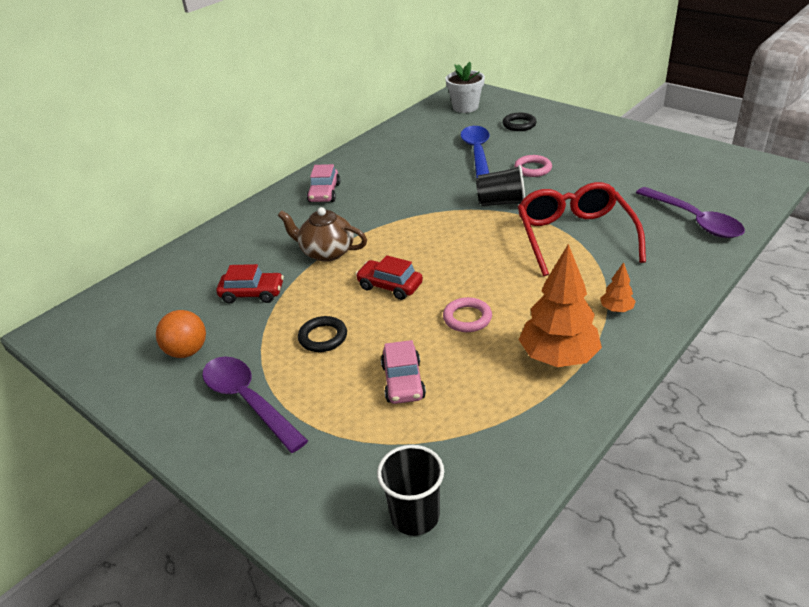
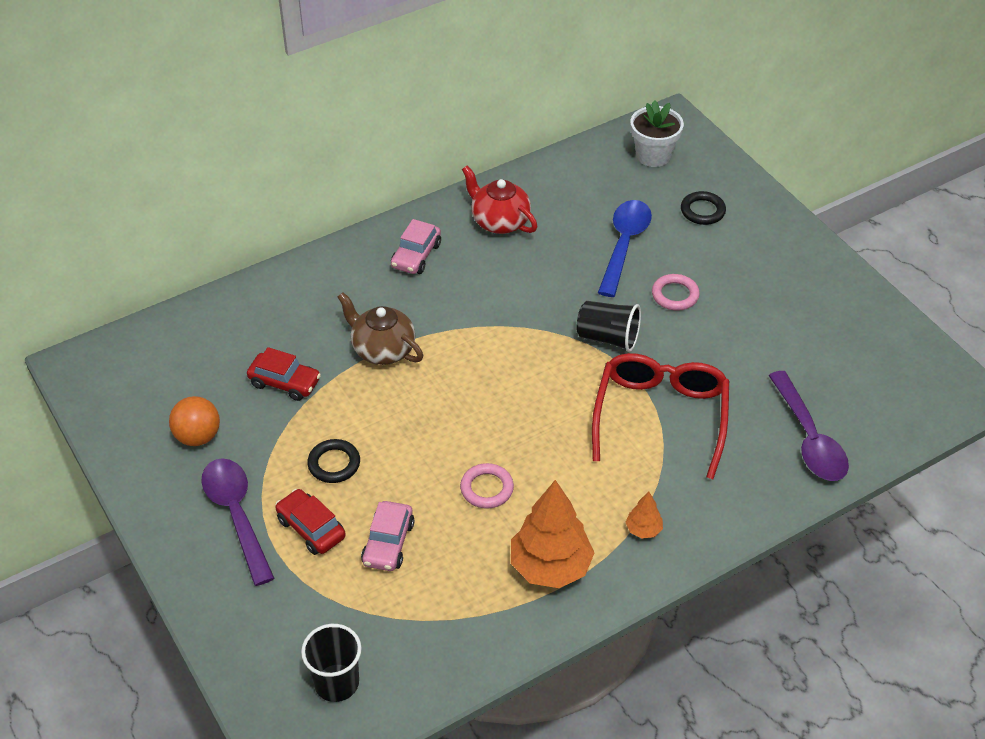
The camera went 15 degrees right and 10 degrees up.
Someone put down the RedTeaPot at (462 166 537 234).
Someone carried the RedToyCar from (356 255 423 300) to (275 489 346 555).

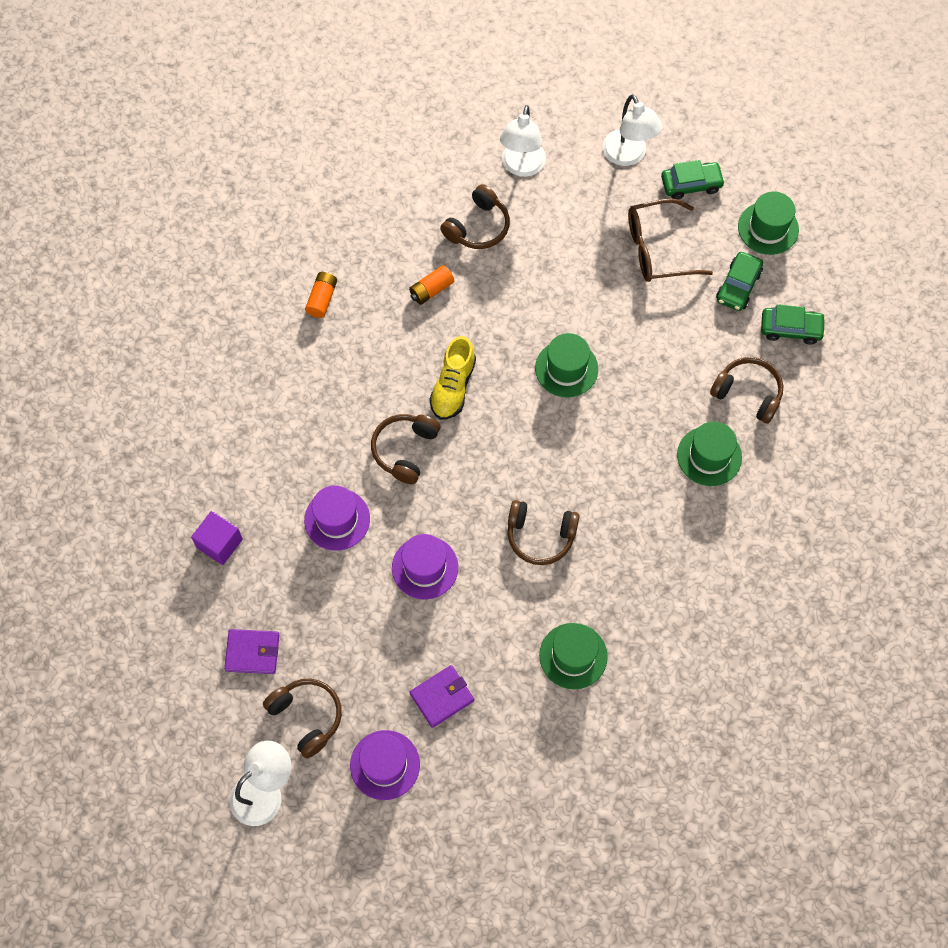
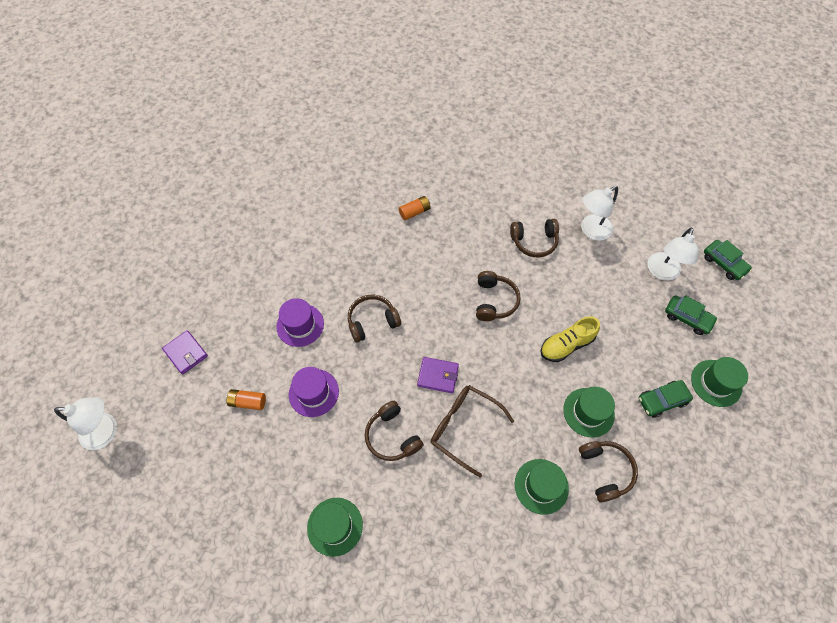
The camera went 45 degrees right and 5 degrees down.
Someone took away the RoyalPurpleBlock at (191 511 243 565).
Someone took away the RoyalPurpleTopHat at (350 730 420 800).
Someone carried the DarkBrownOverEarHeadphones from (263 679 342 759) to (476 271 521 321).
Someone carried the OrangeColouredAaBattery from (409 265 454 305) to (226 389 266 410).
Someone carried the RoyalPurpleWallet from (409 665 474 728) to (417 357 459 393).
Someone carried the GoldenSneaker from (429 336 476 420) to (540 316 600 362).
Someone carried the GreenTopHat from (535 333 598 397) to (563 387 615 438).
Someone carried the DarkBrownEyeglasses from (628 198 713 282) to (431 385 515 477).
Someone carried the GreenToyCar from (761 304 826 345) to (704 240 752 280).

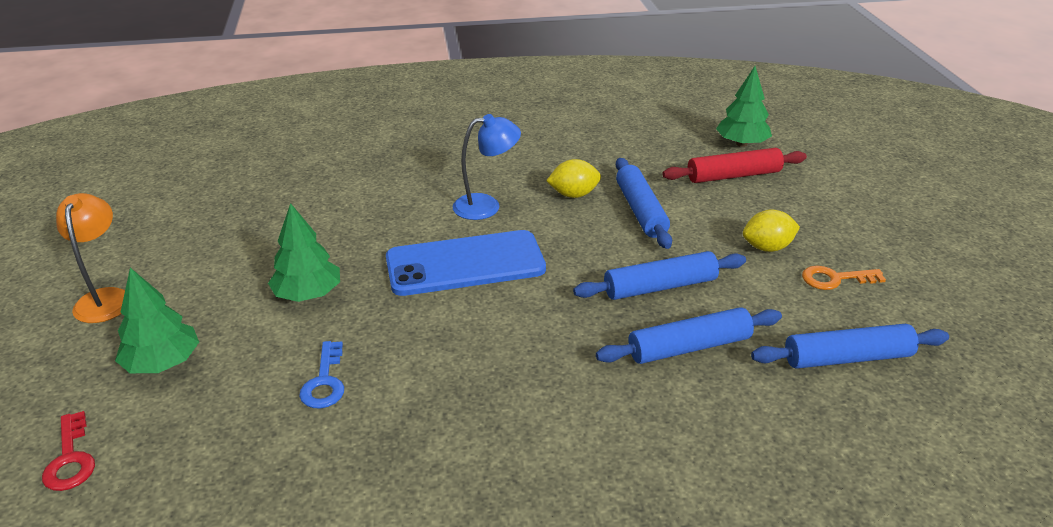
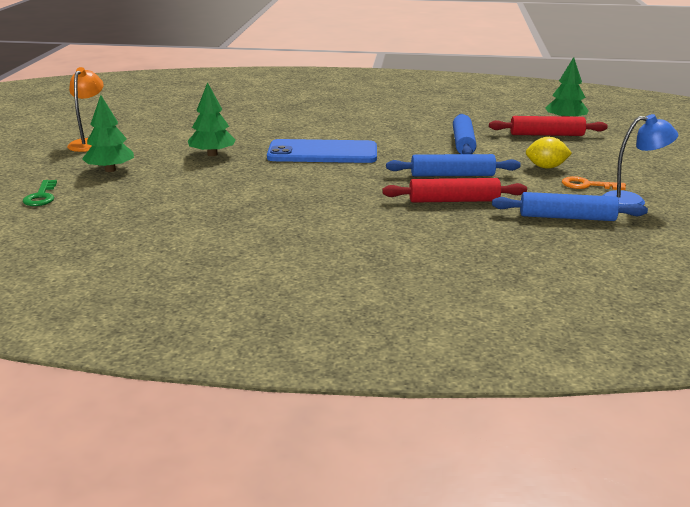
The camera went 15 degrees right and 10 degrees down.
Someone took away the BlueKey at (299 341 344 408).
Someone took away the GoldenCitrusFruit at (546 159 601 198).
Someone carried the BlueReadingLamp from (452 114 521 220) to (602 114 678 205).
Someone repainted the RedKey at (42 411 95 491), which became the GreenKey at (23 180 57 206).
Someone repainted the BlueDoughRoller at (596 307 782 364), which became the RedDoughRoller at (382 178 527 203).

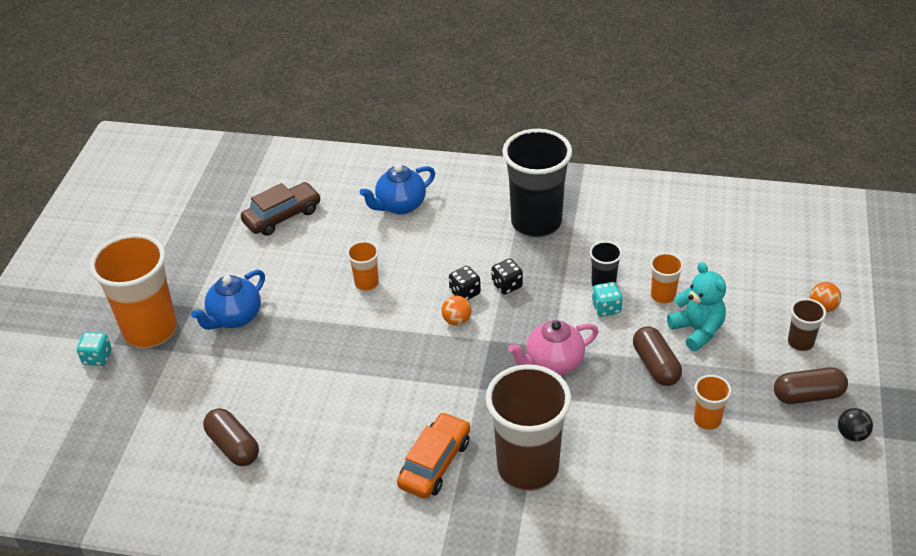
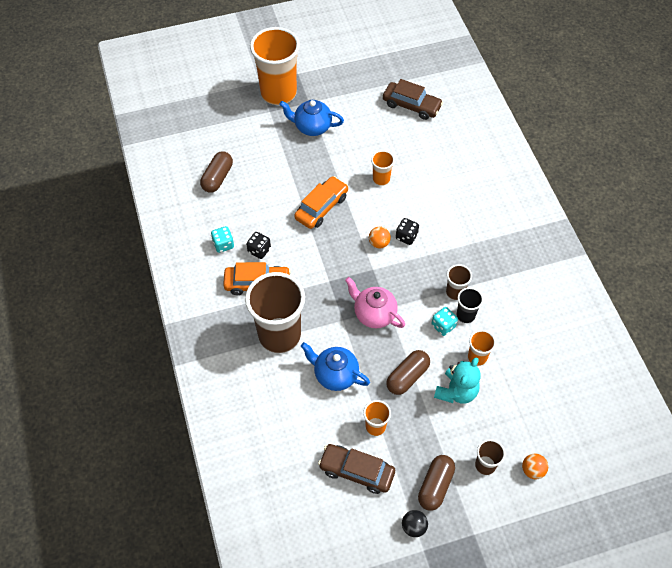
The camera went 60 degrees right and 15 degrees up.
Someone took away the BlackTumbler at (502 129 572 237).
Someone put down the OrangeColouredToyCar at (294 176 348 229).
Someone put down the DarkBrownToyCar at (318 444 395 494).
Someone put down the DarkBrownTumbler at (446 264 472 300).
Someone carried the AquaDie from (77 332 112 366) to (211 226 234 253).
Someone carried the BlueTeaPot from (360 164 435 215) to (301 342 370 391).
Someone carried the BlackDie from (491 259 523 295) to (246 232 271 259).
Someone rotated the DarkBrownPillShape at (774 367 848 404) by 60 degrees clockwise.

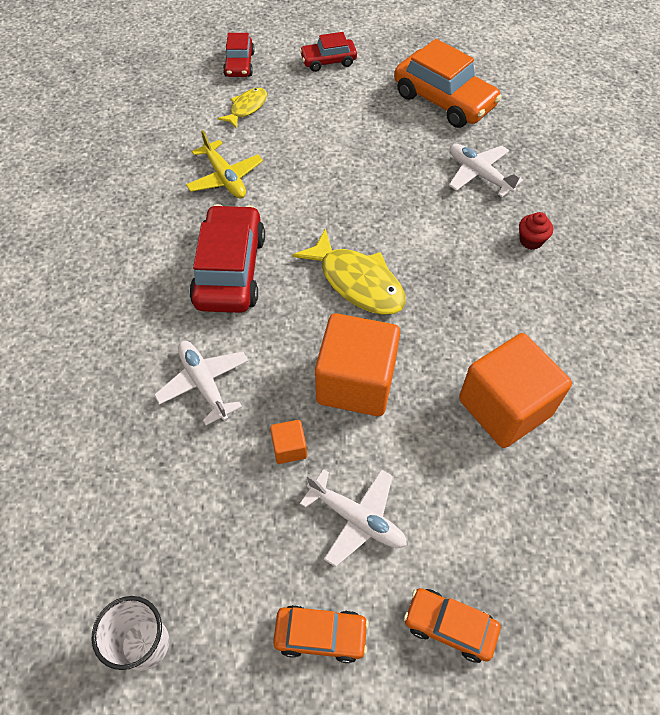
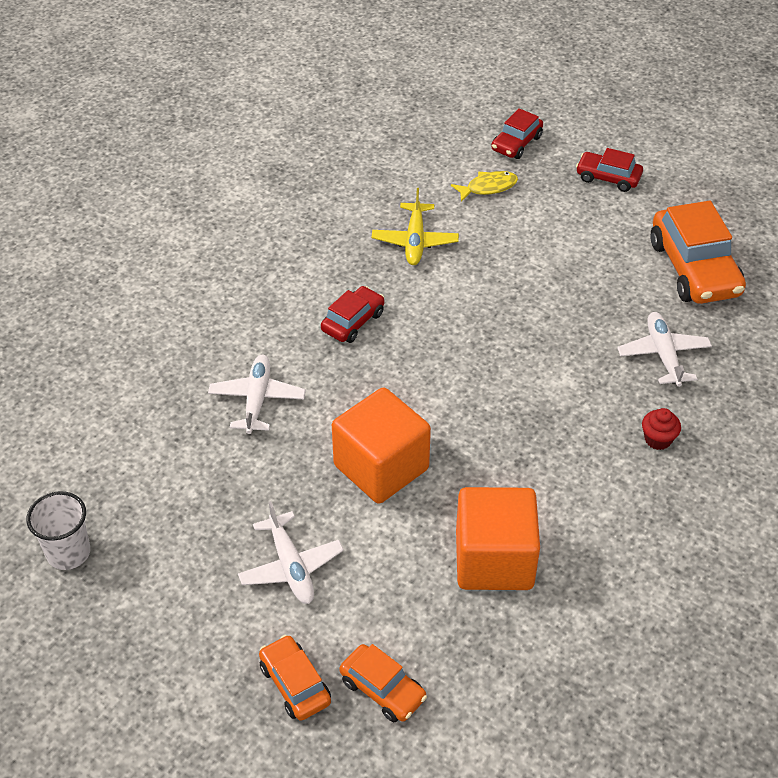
The camera went 35 degrees right and 10 degrees down.
Someone took away the OrangeColouredBlock at (270 420 307 464).
Someone took away the GoldenFish at (292 228 406 315).
Someone carried the OrangeColouredToyCar from (273 605 369 663) to (340 644 427 722).
Someone scaled the RedToyCar at (189 204 265 313) by 0.55.

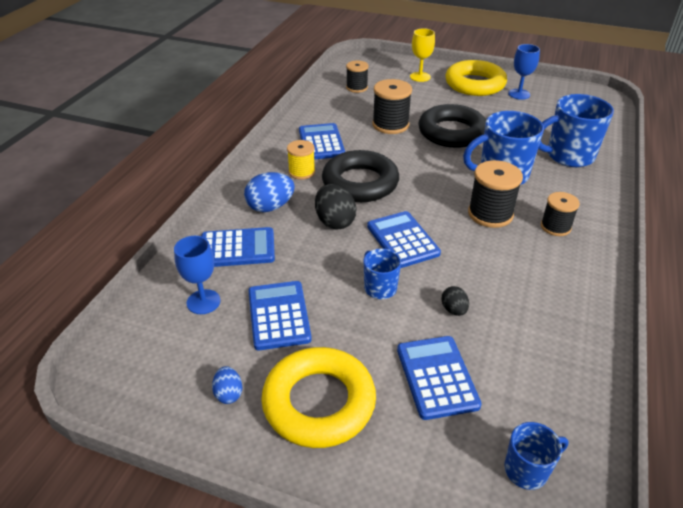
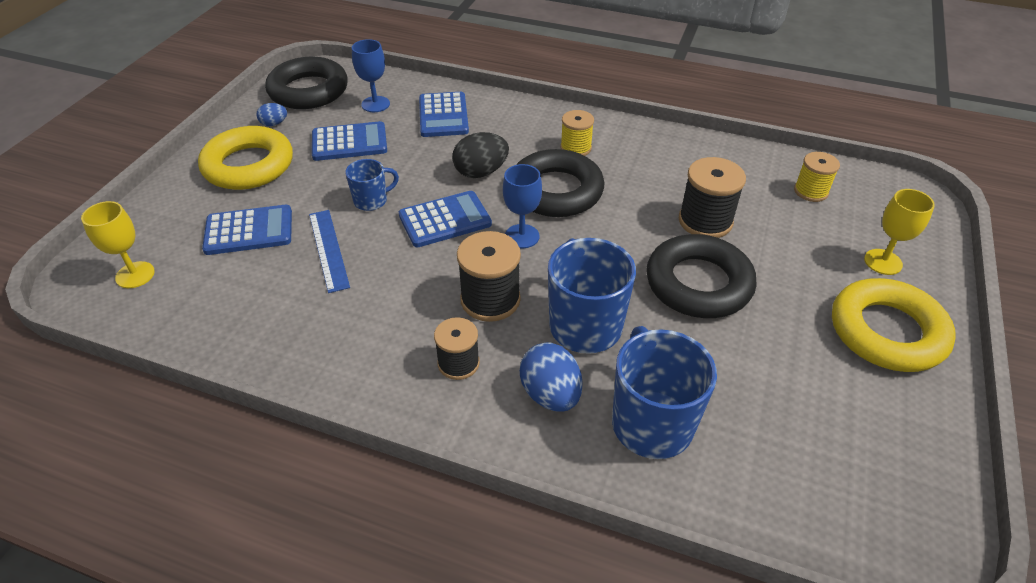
The camera went 90 degrees right and 5 degrees up.
Someone took away the BlueAddingMachine at (299 123 345 160).
Someone put down the BlackRing at (265 57 348 109).
Someone carried the BlueToyEgg from (244 172 295 212) to (520 343 582 412).
Someone carried the BlueGoblet from (508 44 540 100) to (503 164 542 248).
Someone swapped the BlackToyEgg at (441 286 469 316) for the BlueRuler at (309 210 350 293).
Someone swapped the BlueTeaMug at (504 422 568 490) for the GoldenGoblet at (81 201 155 288).
Someone repainted the BlackSpool at (346 61 369 93), which became the GoldenSpool at (794 152 840 202).

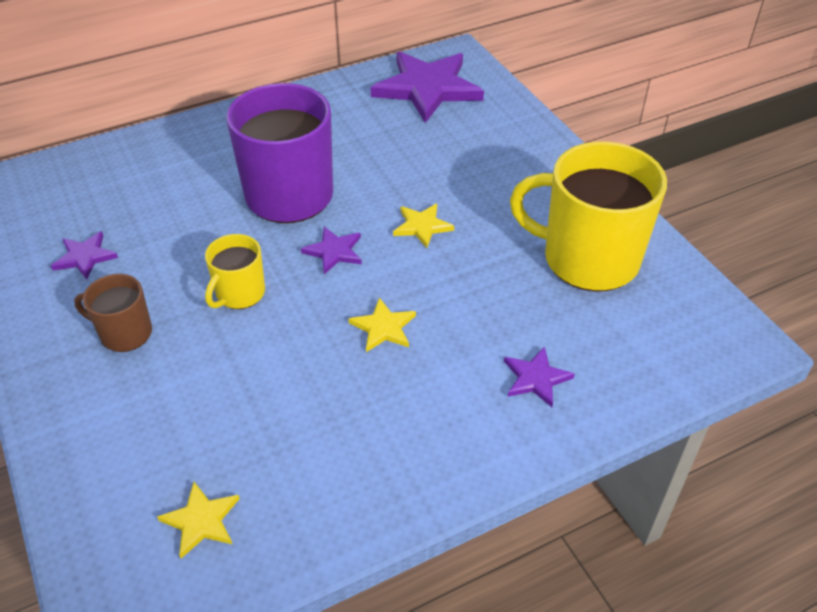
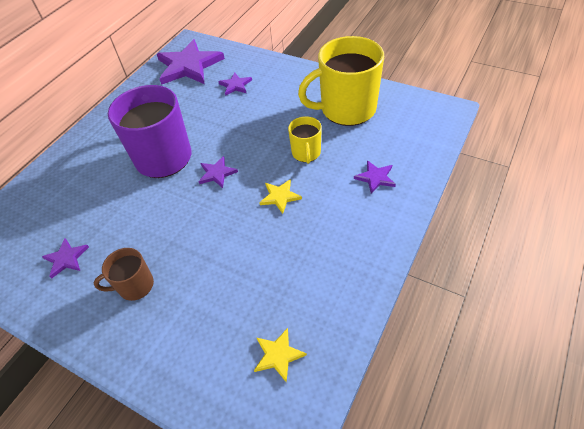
The camera went 30 degrees left and 5 degrees up.
Someone took away the GoldenStarShape at (393 203 454 248).
Someone put down the RoyalPurpleStarShape at (218 72 252 96).
Someone carried the GoldenTeaMug from (205 234 265 309) to (288 116 322 164).

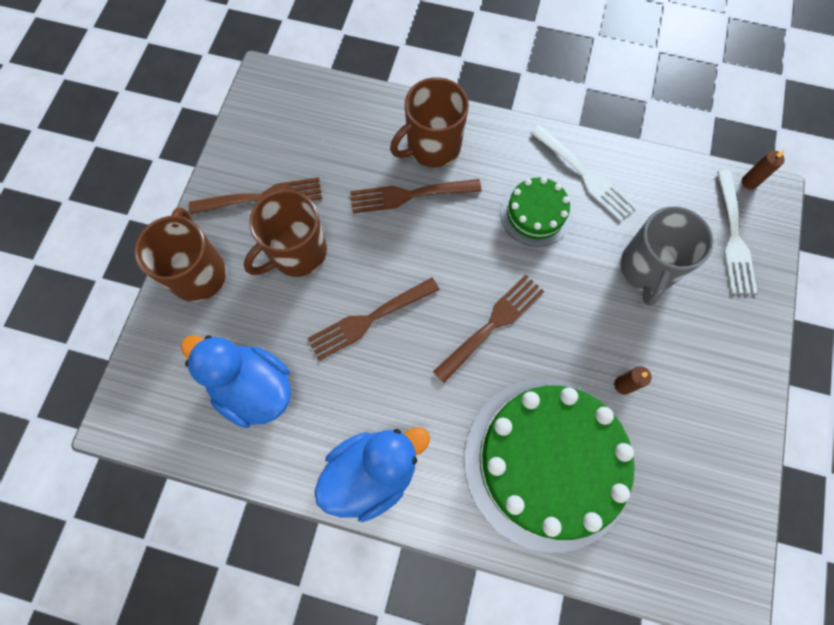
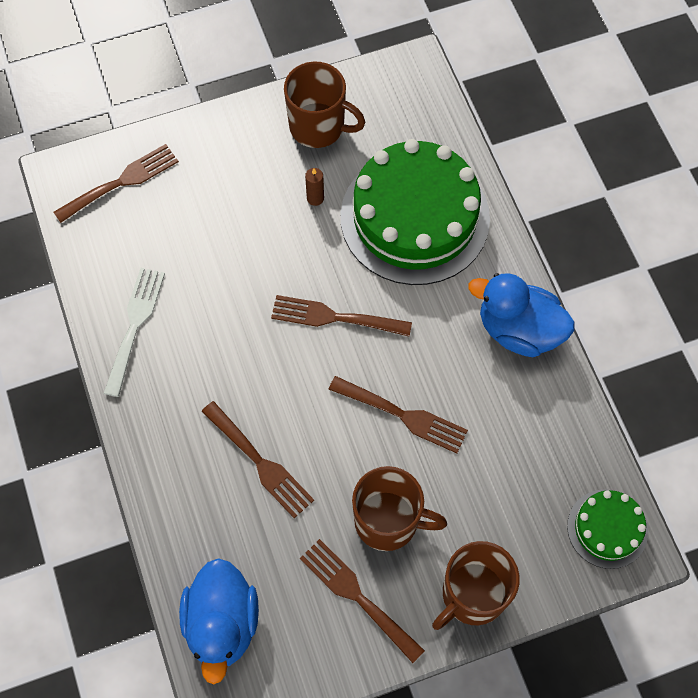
The camera went 125 degrees left and 5 degrees down.
Someone took away the GreyTeaMug at (620 206 714 306).
Someone took away the DarkBrownWaxCandle at (742 150 785 189).
Someone carried the BlueDuck from (181 335 291 428) to (179 558 259 684).
Someone carried the DarkBrownTeaMug from (390 77 469 167) to (284 61 365 148).
Someone carried the GreenGateau from (500 177 571 247) to (567 489 648 569).
Someone repainted the PureWhiteTableFork at (717 170 757 294), which became the DarkBrownTableFork at (54 144 179 223).

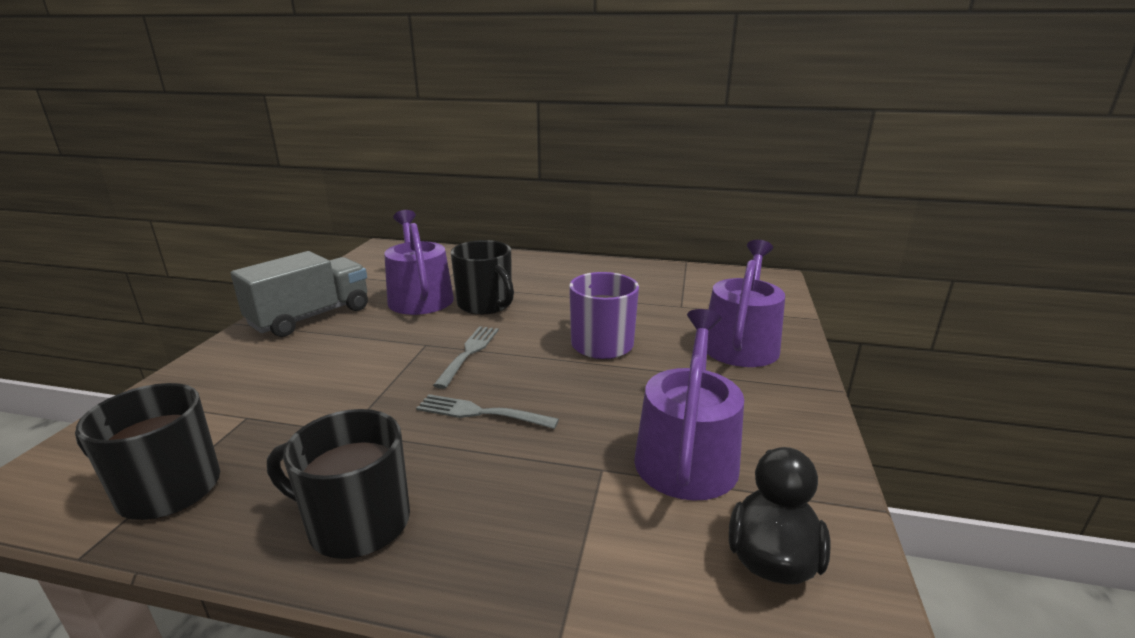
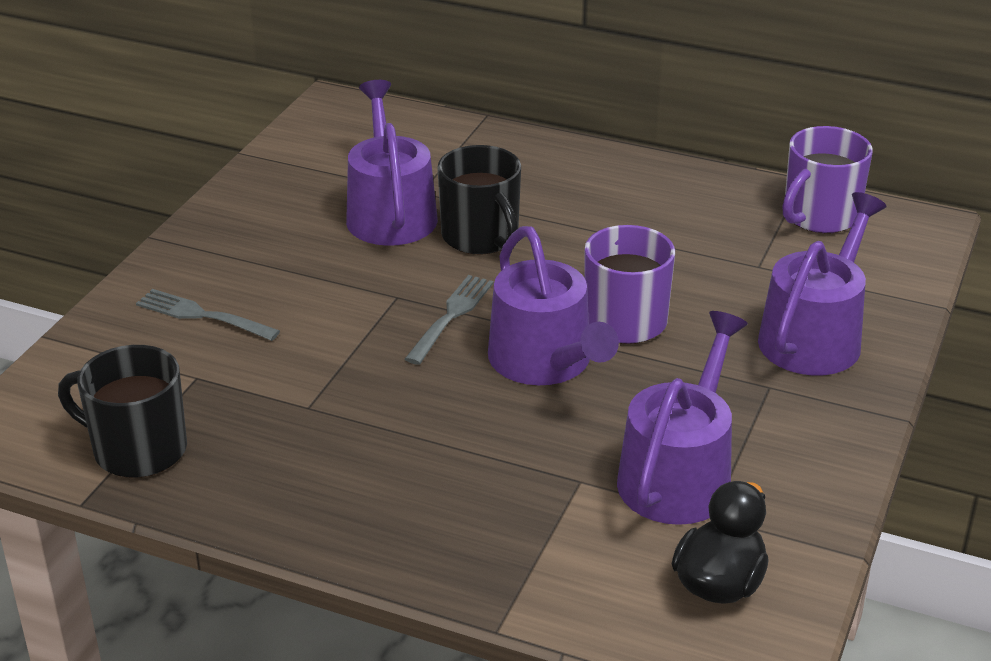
The camera went 10 degrees right and 10 degrees up.
Someone took away the GreyLorry at (230 251 368 337).
Someone took away the BlackTeaMug at (267 409 410 559).
Someone put down the RoyalPurpleWateringCan at (488 226 619 385).
Someone put down the RoyalPurpleTeaMug at (783 126 873 233).
Someone carried the GreyTableFork from (416 394 559 429) to (136 289 280 341).

